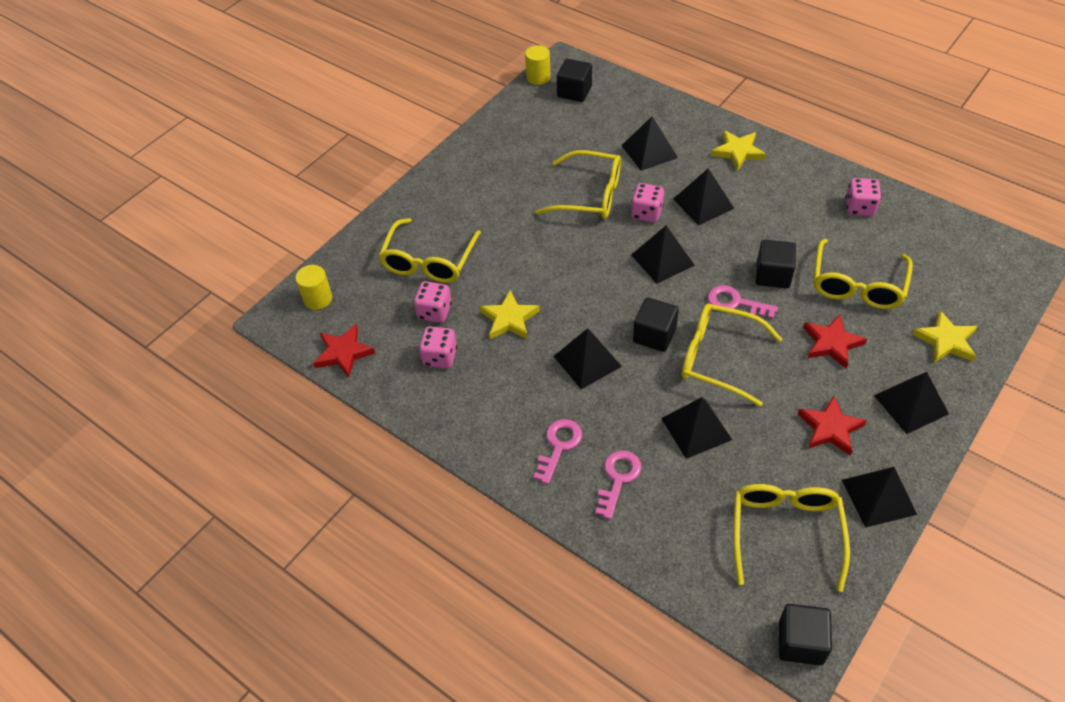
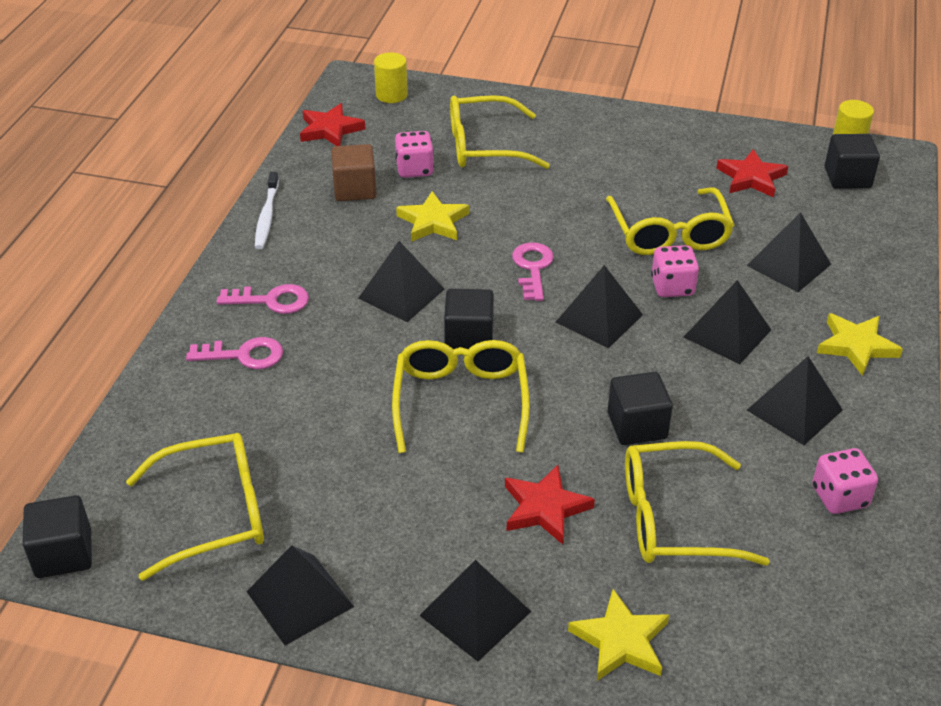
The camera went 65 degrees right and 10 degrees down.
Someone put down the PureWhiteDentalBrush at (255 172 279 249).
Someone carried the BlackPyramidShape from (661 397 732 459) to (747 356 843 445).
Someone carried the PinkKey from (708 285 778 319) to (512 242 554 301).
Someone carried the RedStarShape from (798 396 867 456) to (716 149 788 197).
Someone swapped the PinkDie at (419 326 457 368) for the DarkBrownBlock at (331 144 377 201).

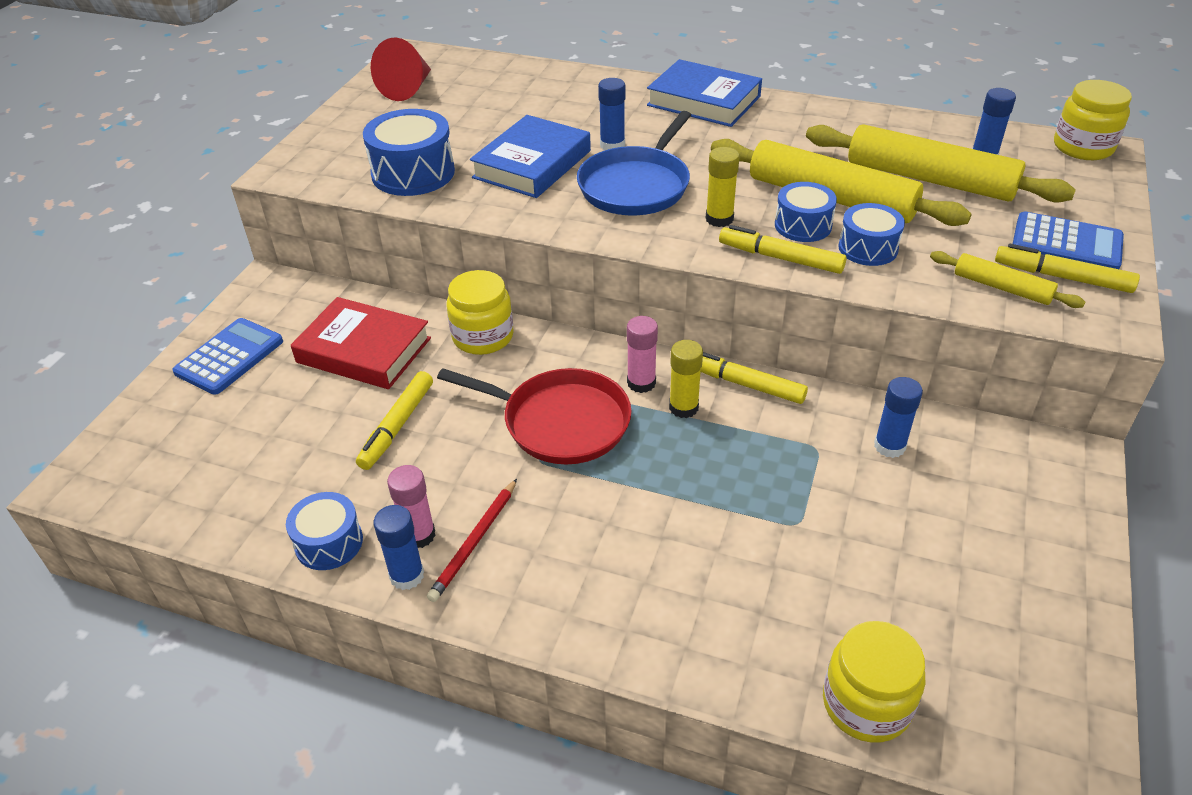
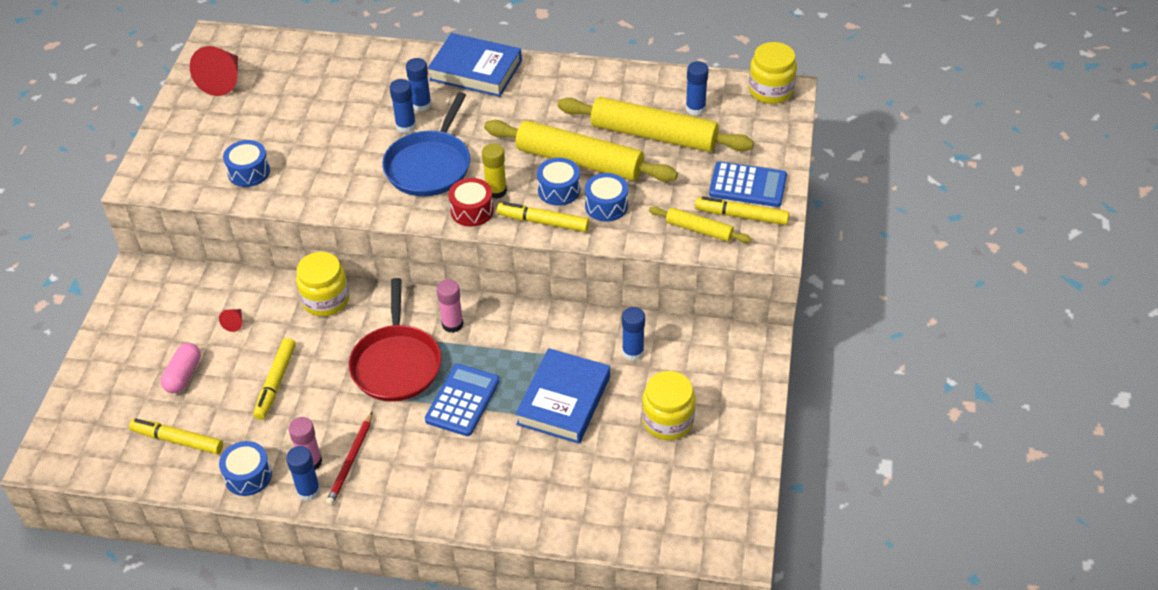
The camera went 10 degrees left and 5 degrees up.
Someone took away the GoldenGlueStick at (669 340 703 418).
Someone put down the PinkPillShape at (161 343 201 393).
Someone put down the BlueGlueStick at (406 58 432 112).
Someone put down the RedSnareDrum at (449 178 494 227).
Someone carried the BlueAddingMachine from (172 318 283 395) to (425 364 500 436).
Someone carried the BlueBook from (470 115 591 198) to (515 348 610 444).
Someone carried the GoldenMarker from (701 352 808 404) to (129 418 223 454).
Someone carried the GoldenJar from (823 621 925 743) to (642 371 696 440).
Someone swapped the RedBook at (291 297 431 389) for the RedConeShape at (219 309 242 332).
Someone rotated the RedSkillet at (437 368 632 464) by 75 degrees clockwise.
Someone scaled the BlueSnareDrum at (363 109 455 196) by 0.63.

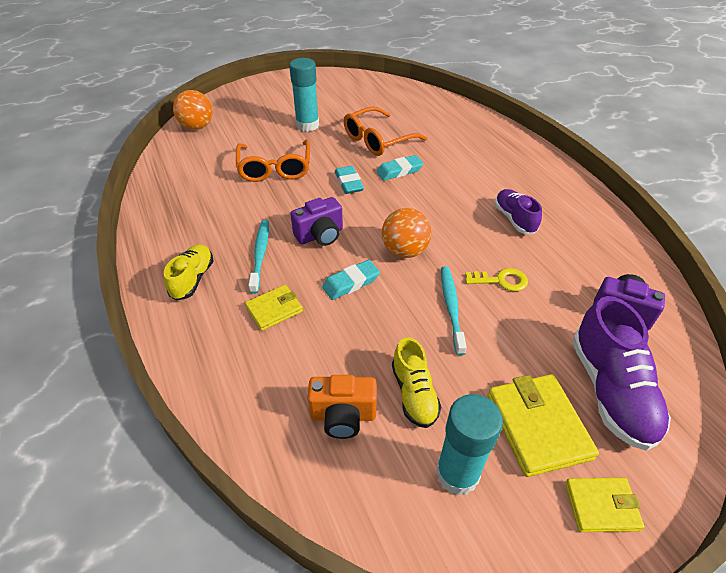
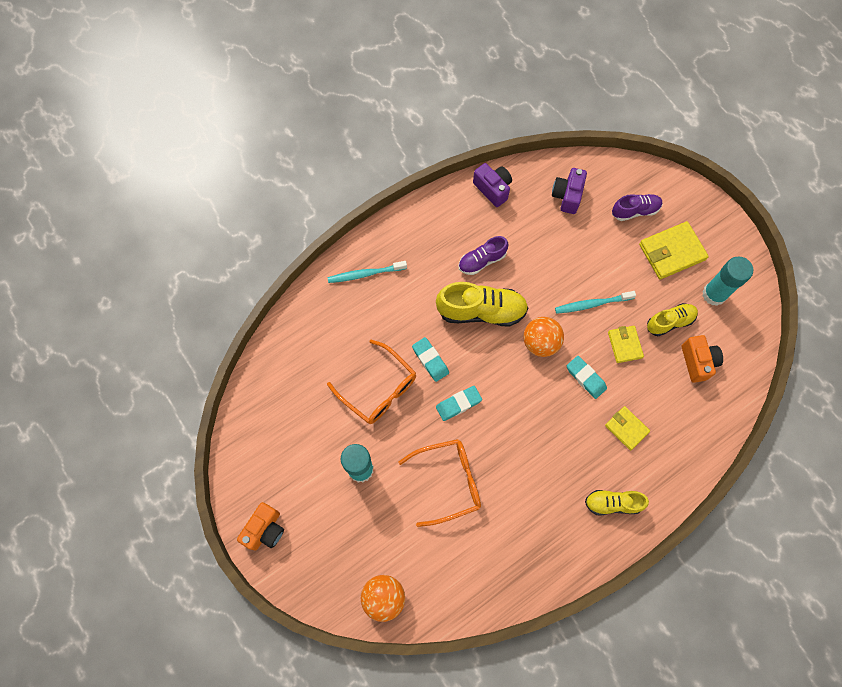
The camera went 100 degrees left and 25 degrees up.
Someone took away the GoldenKey at (465 268 528 291).
Someone put down the OrangeColouredCamera at (237 502 284 550).
Someone put down the GoldenSneaker at (436 282 528 326).
Someone carried the AquaDentalBrush from (248 220 269 294) to (328 261 407 283).
Someone carried the RoyalPurpleCamera from (290 197 343 246) to (473 163 512 207).
Someone carried the GoldenWallet from (565 478 644 532) to (608 326 644 363).
Someone scaled the RoyalPurpleSneaker at (572 296 671 451) by 0.60.

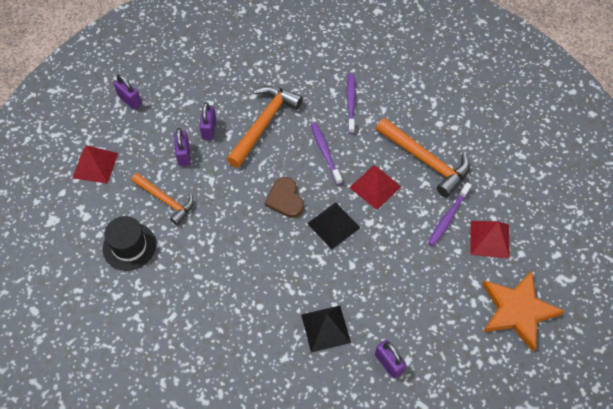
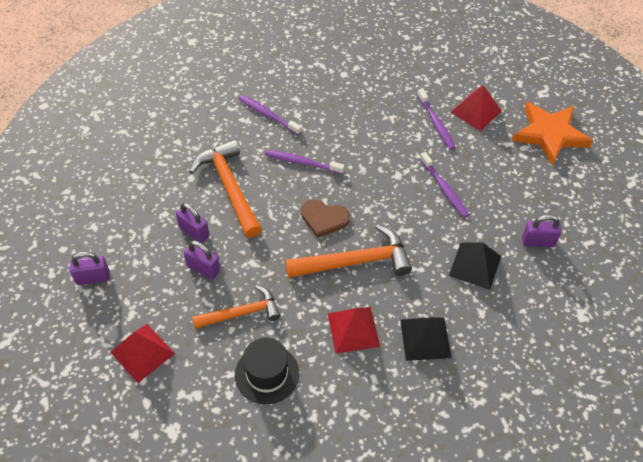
The camera went 55 degrees left and 5 degrees down.
Someone put down the RoyalPurpleDentalBrush at (420 152 469 218).
Someone carried the BlackPyramidShape from (307 202 360 249) to (400 317 451 361).
Someone carried the RedPyramidShape from (349 165 401 210) to (328 307 380 354).
Someone carried the OrangeColouredClawHammer from (376 118 470 198) to (285 224 412 278).

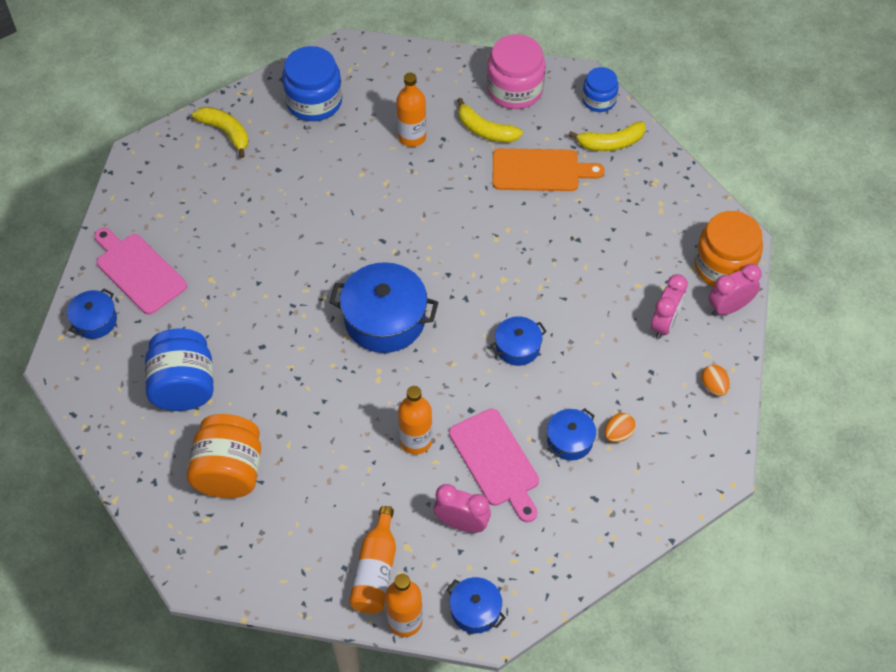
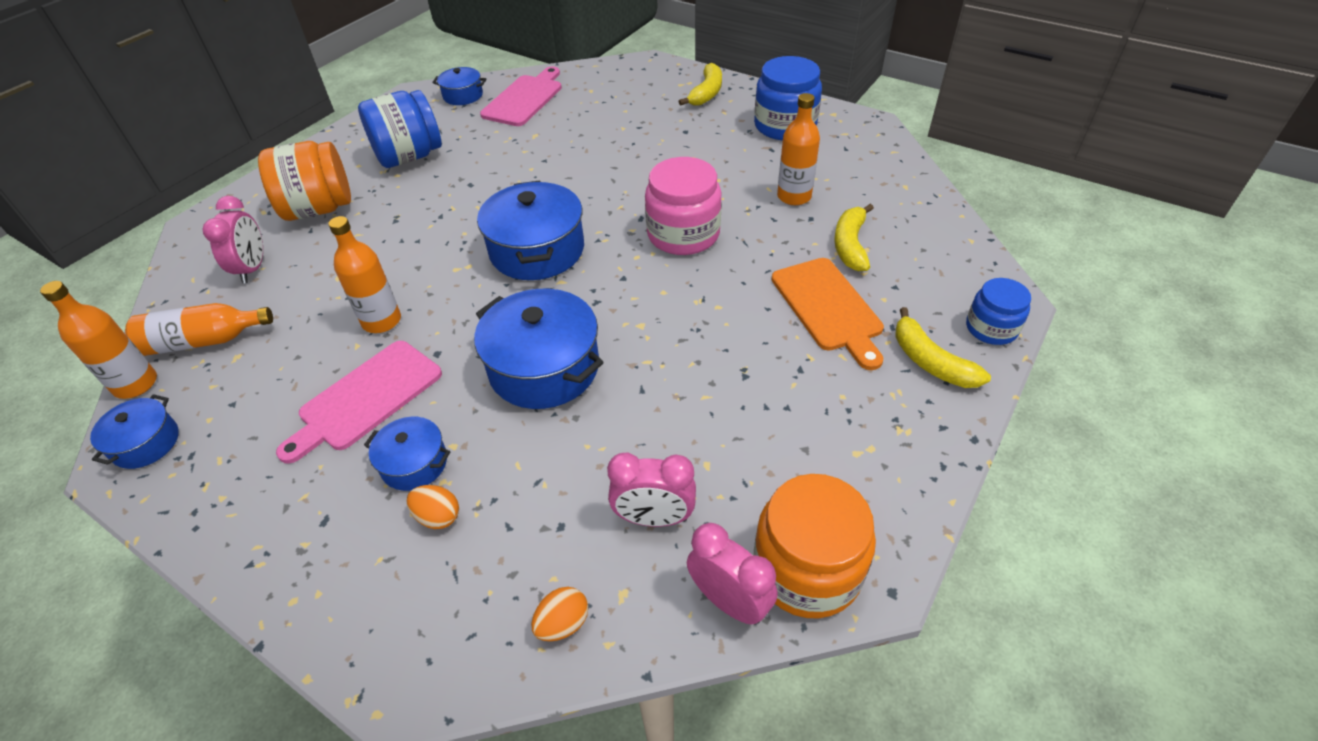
The camera went 70 degrees right and 10 degrees down.
Someone carried the PinkAlarmClock from (433 484 491 533) to (203 196 263 283).
Someone carried the PinkJar from (487 34 545 109) to (645 157 722 255).
Someone scaled the BluePot at (490 316 547 366) by 1.85.

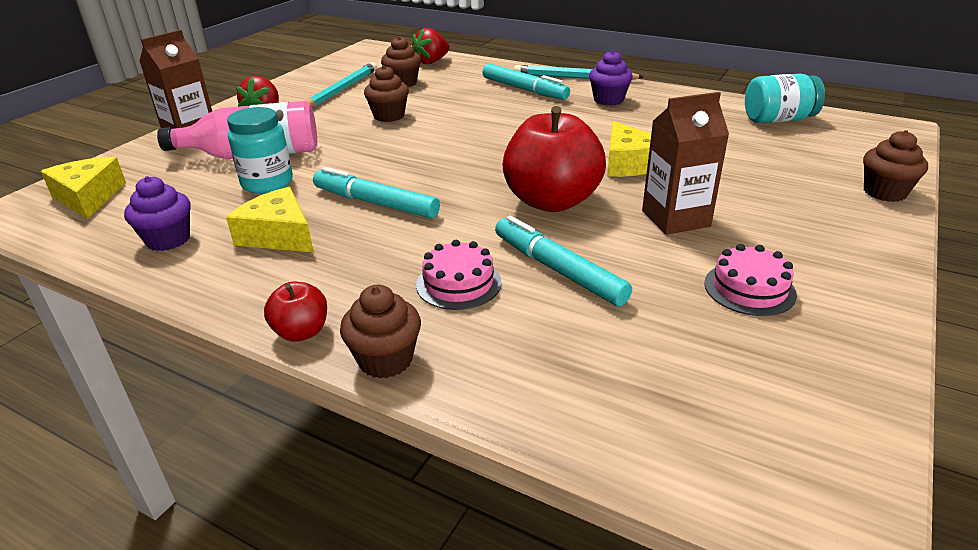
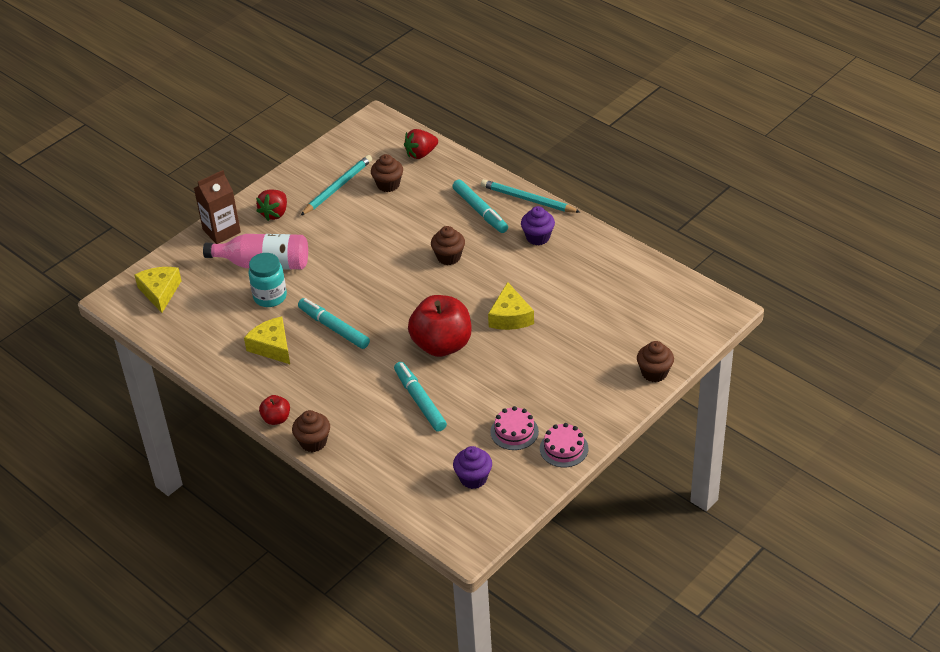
The camera went 15 degrees right and 10 degrees up.
Someone took away the DarkBrownJuiceCarton at (642 92 729 235).
Someone took away the AquaJar at (745 74 825 123).
Someone carried the RoyalPurpleFairyCake from (124 176 191 251) to (453 446 492 489).
Someone carried the DarkBrownFairyCake from (364 65 409 122) to (431 226 465 265).
Someone carried the PinkGateau from (416 240 501 310) to (540 423 588 467).

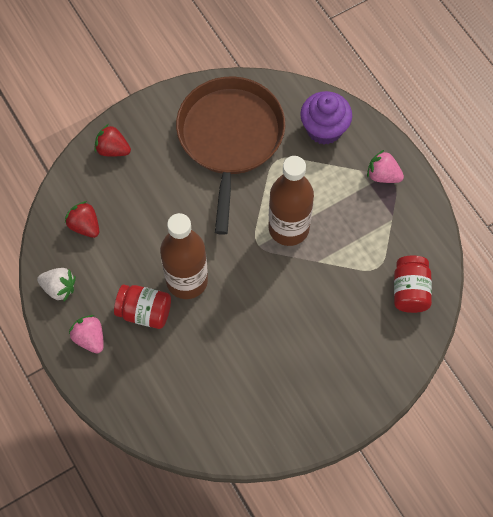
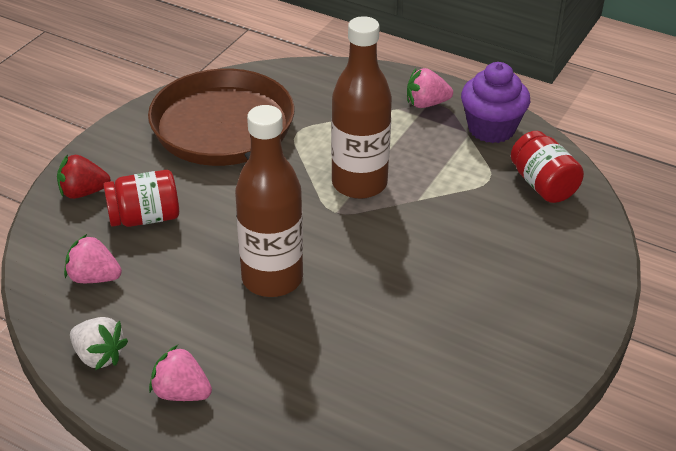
The camera went 30 degrees left and 25 degrees down.
Someone carried the RedJar from (114 285 171 329) to (103 170 179 227).
Someone carried the RoyalPurpleFairyCake from (300 91 352 145) to (461 62 530 143).
Someone repainted the RedToyStrawberry at (65 201 99 238), which became the PinkToyStrawberry at (64 234 122 283).
Someone rotated the PureWhiteToyStrawberry at (37 268 76 301) by 45 degrees clockwise.

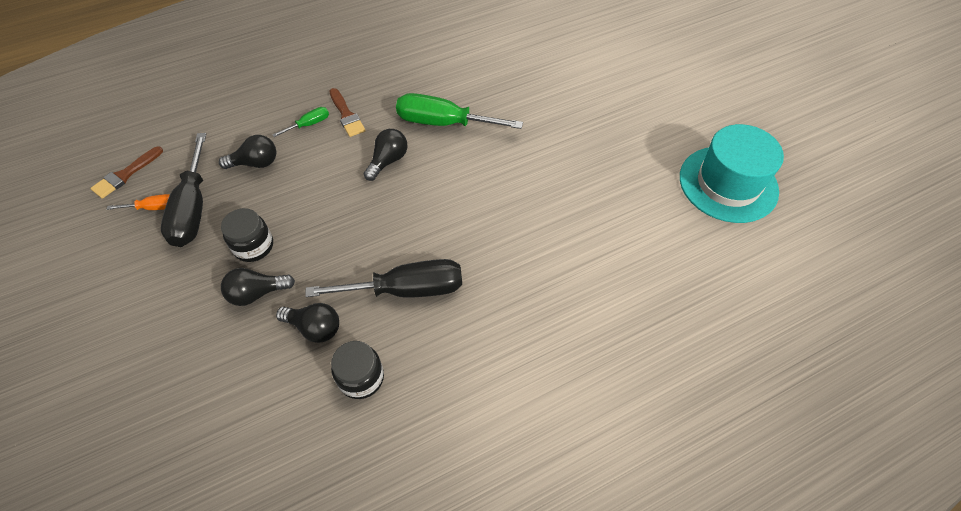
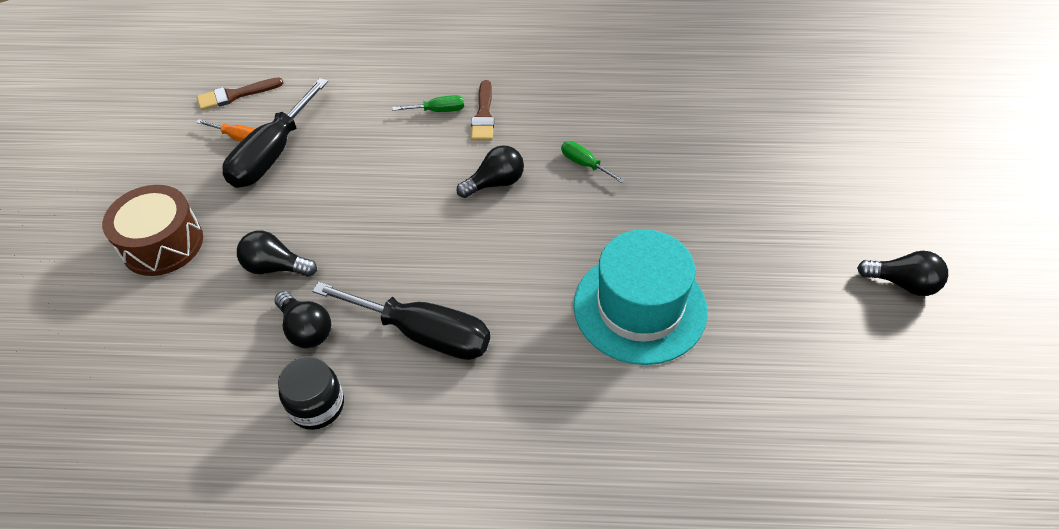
The camera went 30 degrees right and 5 degrees down.
Someone took away the BlackJar at (221 208 273 262).
Someone put down the DarkBrownSnareDrum at (102 185 203 276).
Someone carried the BlackLightBulb from (219 135 276 169) to (857 251 948 296).
Someone carried the AquaTopHat from (680 124 784 223) to (574 229 708 365).
Someone scaled the GreenScrewdriver at (396 93 523 129) by 0.47.

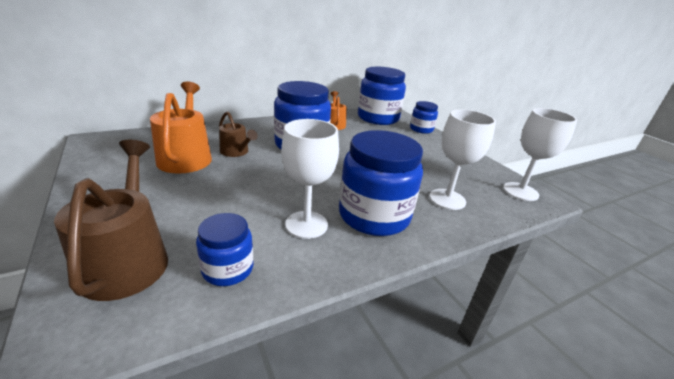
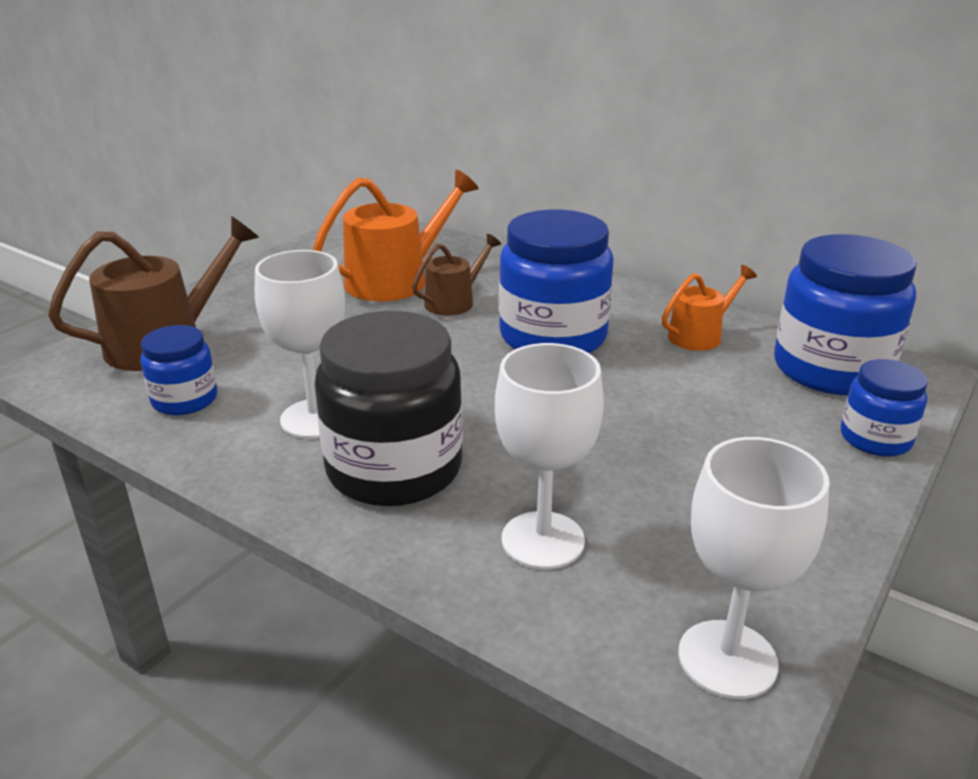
The camera went 65 degrees right and 0 degrees up.
Someone repainted the BlueJar at (339 130 423 236), which became the BlackJar at (314 311 463 506).
Someone rotated the DarkBrownWateringCan at (219 111 258 157) by 150 degrees counterclockwise.

